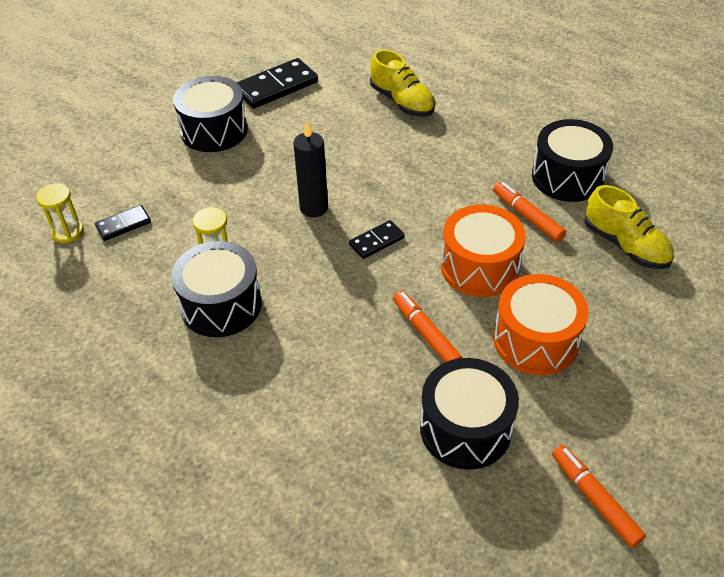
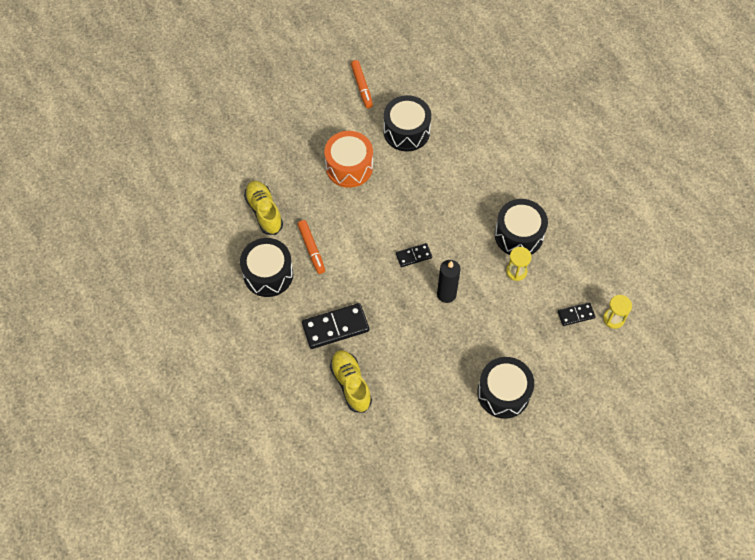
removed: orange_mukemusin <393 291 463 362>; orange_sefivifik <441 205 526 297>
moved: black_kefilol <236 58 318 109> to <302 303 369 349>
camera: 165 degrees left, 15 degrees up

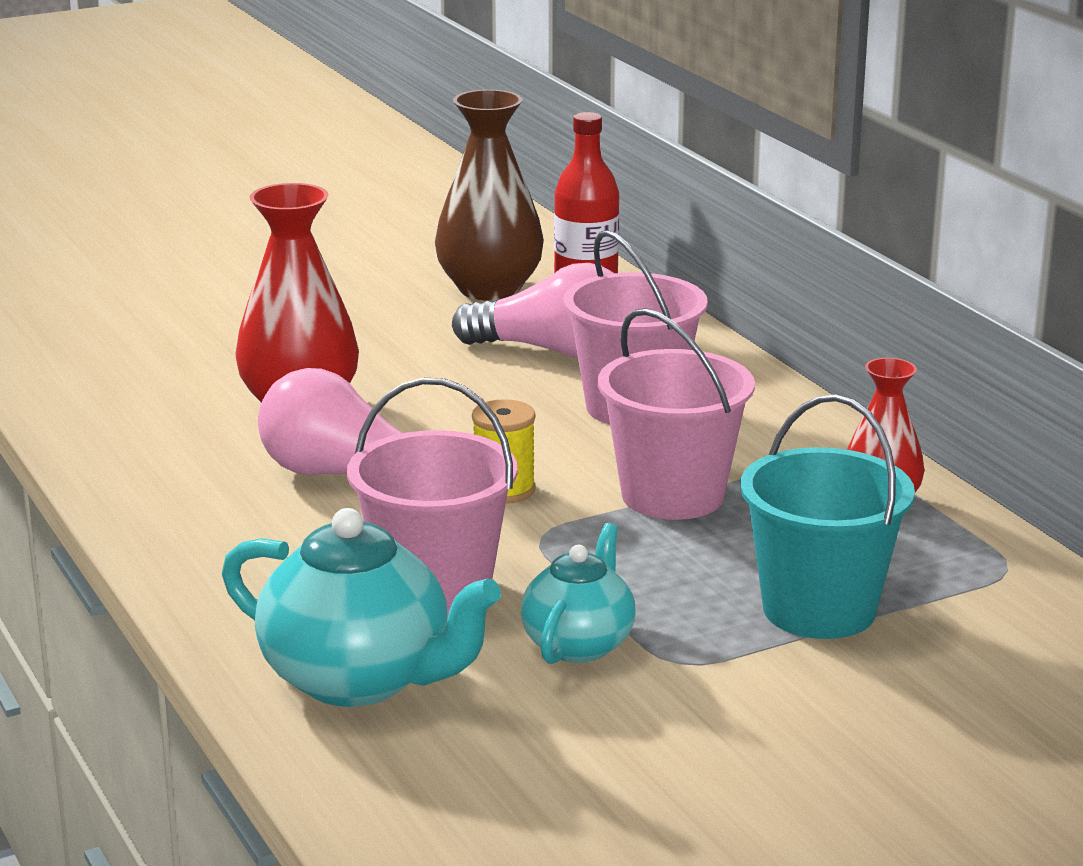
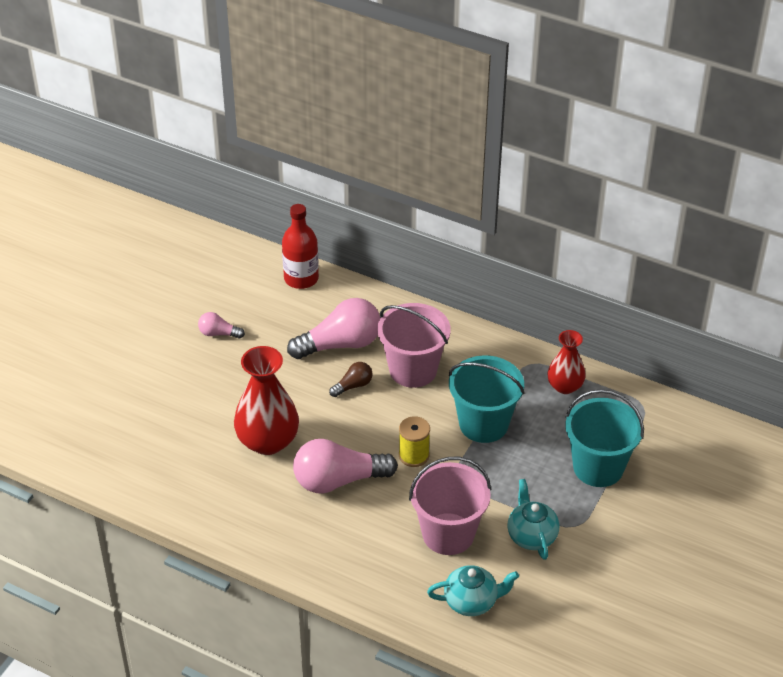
removed: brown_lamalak <435 89 544 301>
added: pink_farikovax <198 312 245 339>; brown_farikovax <329 362 372 397>
recoloured: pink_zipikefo <598 308 755 520> to turquoise_zipikefo <449 355 525 443>
resized: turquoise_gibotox <222 508 501 707> = <427 565 519 616> x0.62
camera: 35 degrees left, 20 degrees up

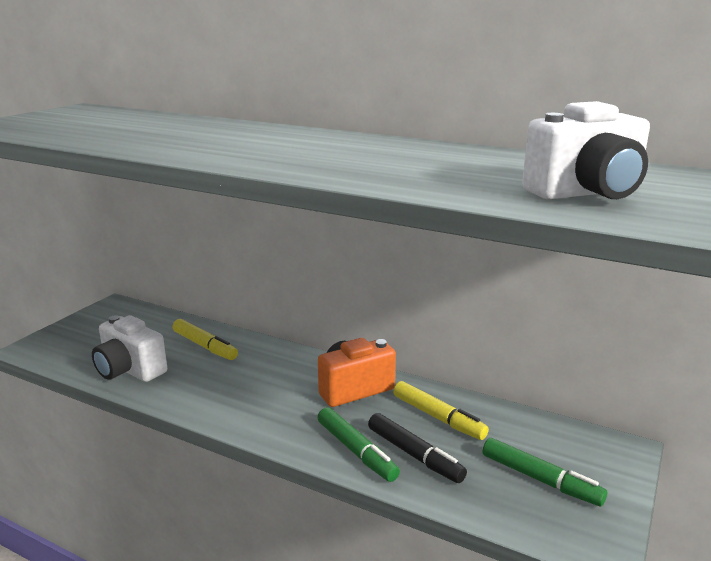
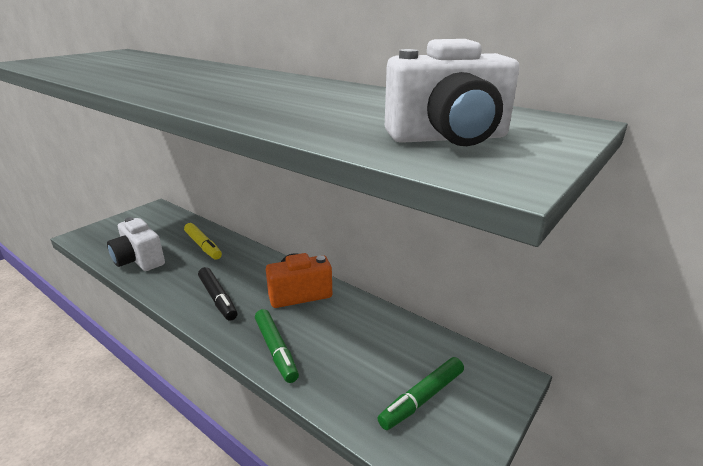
removed: yellow_mukemusin <393 381 489 440>
moved: black_mukemusin <368 413 467 483> to <198 267 237 321>
turned: green_mukemusin <483 438 607 506> = <378 357 464 430> 90 degrees clockwise
camera: 10 degrees right, 5 degrees up

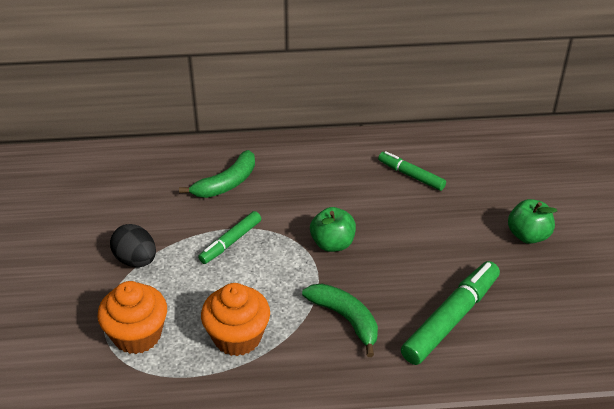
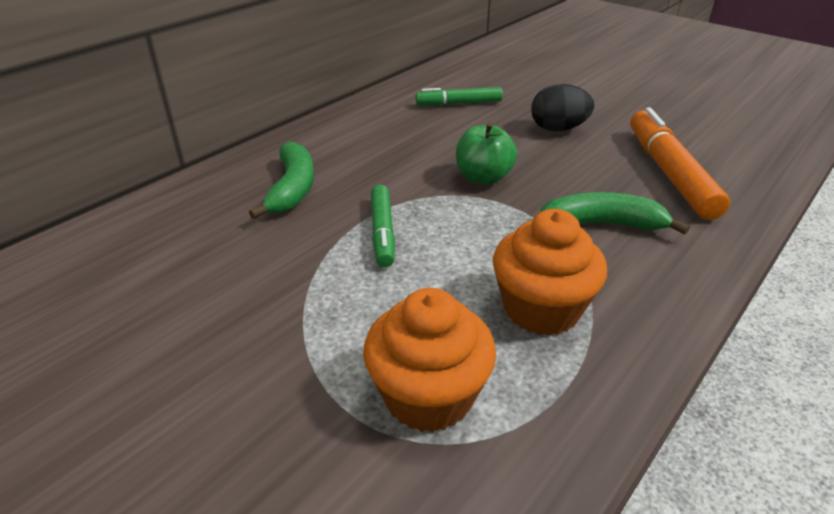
removed: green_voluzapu <508 199 557 244>
moved: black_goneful <110 224 156 267> to <531 84 594 131>
recoloured: green_mukemusin <401 261 500 365> to orange_mukemusin <630 107 730 220>
camera: 45 degrees left, 5 degrees down

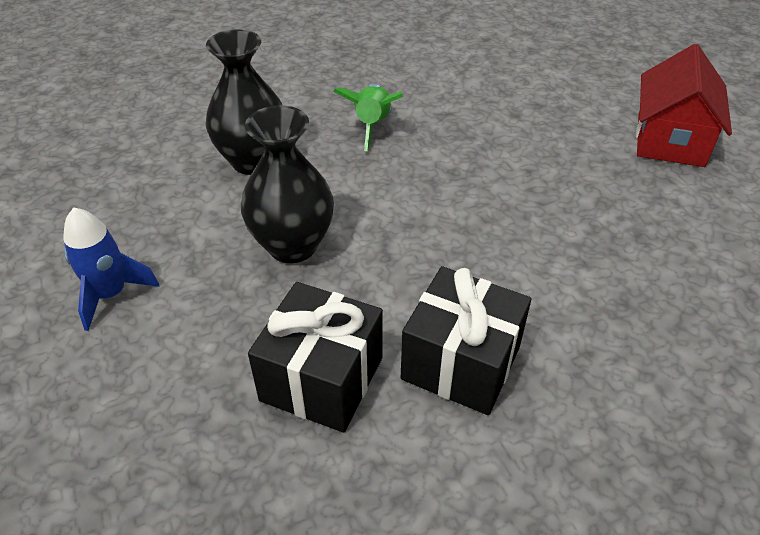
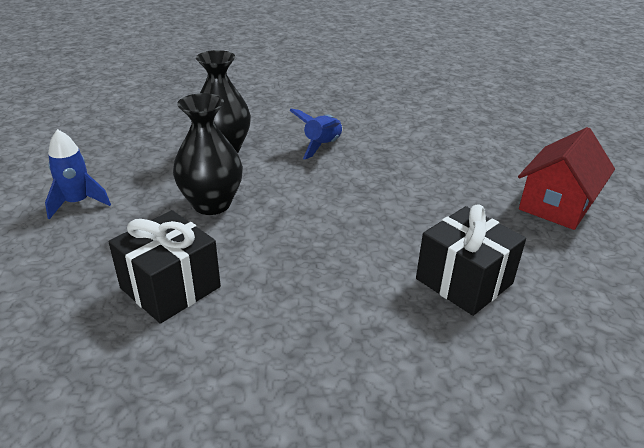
moved: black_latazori <401 266 531 415> to <416 205 526 316>
recoloured: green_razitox <334 84 403 151> to blue_razitox <289 109 343 160>
camera: 20 degrees right, 10 degrees down

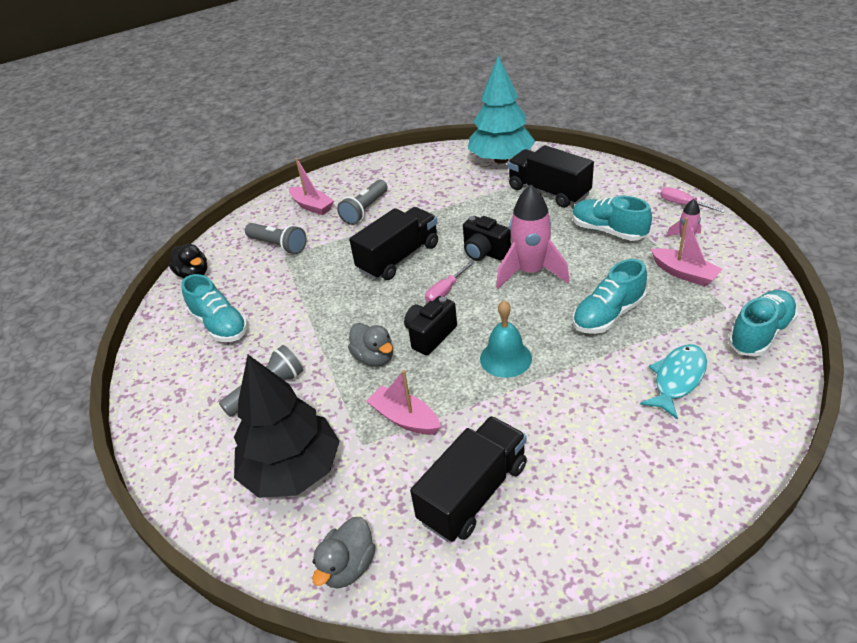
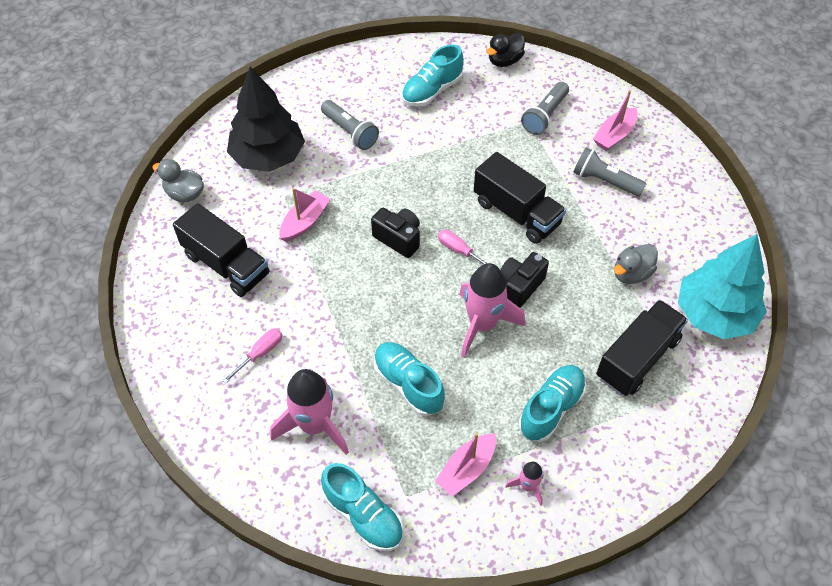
removed: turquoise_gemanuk <480 300 532 378>
moved: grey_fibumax <348 323 393 367> to <614 244 658 284>; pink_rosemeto <660 187 726 213> to <222 328 282 384>
replaced: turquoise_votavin <640 344 707 420> to pink_razitox <270 369 349 455>
camera: 85 degrees right, 15 degrees up

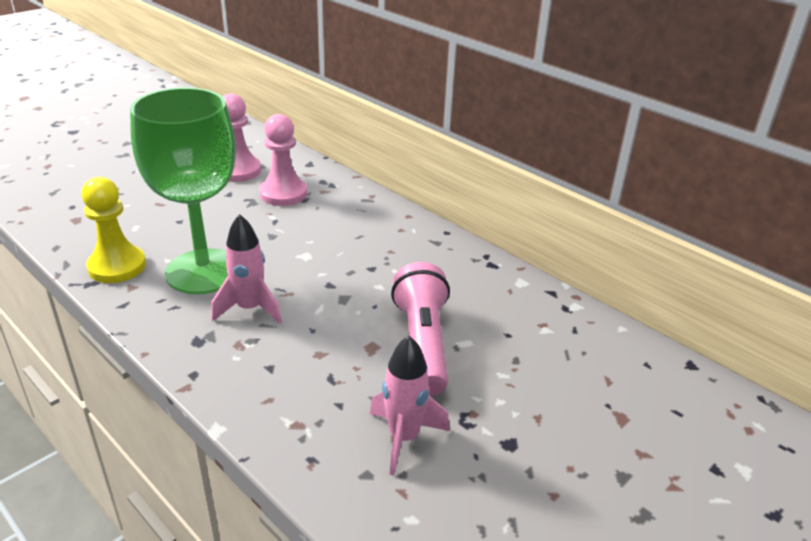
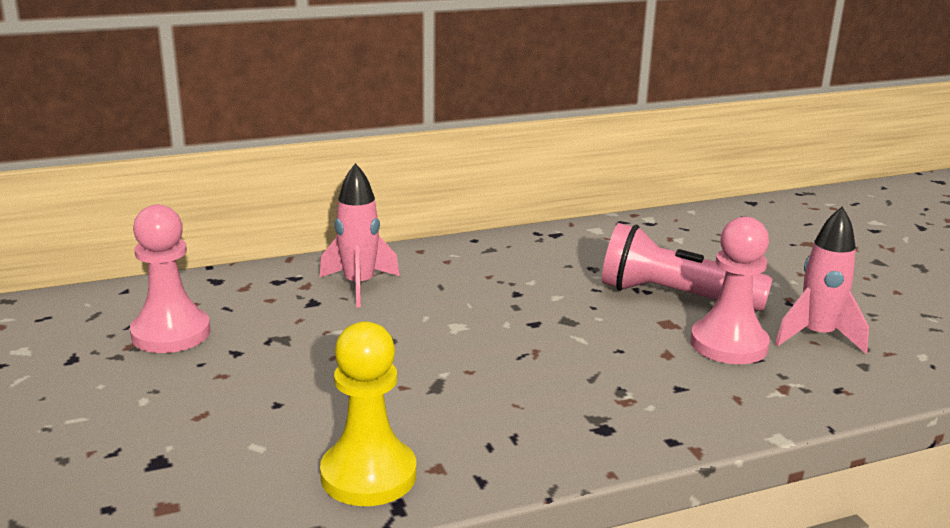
removed: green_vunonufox <130 87 236 294>
moved: pink_razitox <211 214 282 324> to <319 163 400 308>; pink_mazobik <259 114 307 206> to <690 217 770 364>
camera: 65 degrees left, 10 degrees down

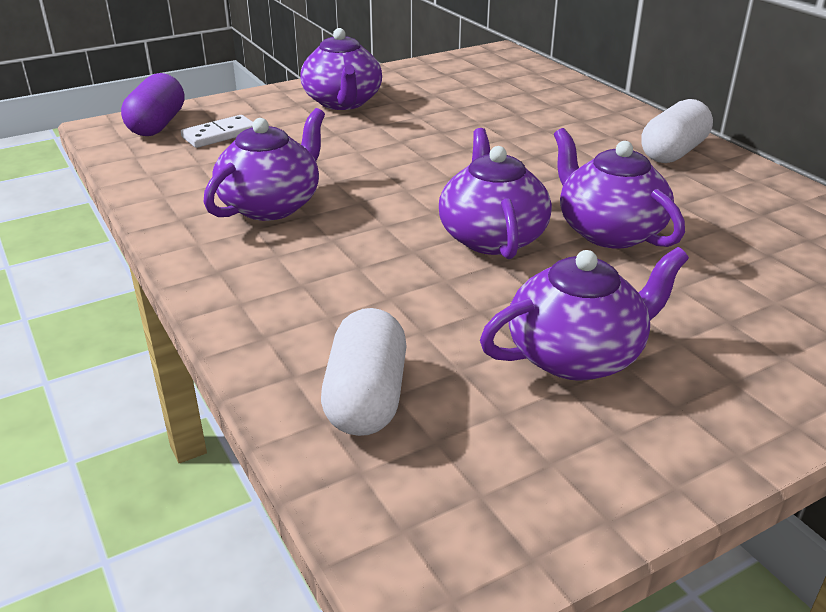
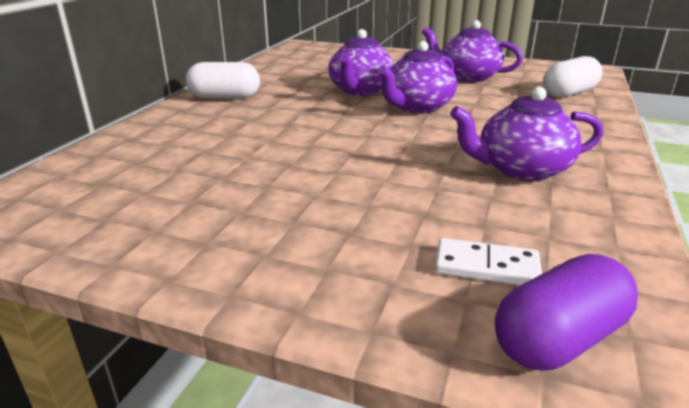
removed: purple_gibotox <300 28 382 110>
camera: 130 degrees left, 5 degrees down

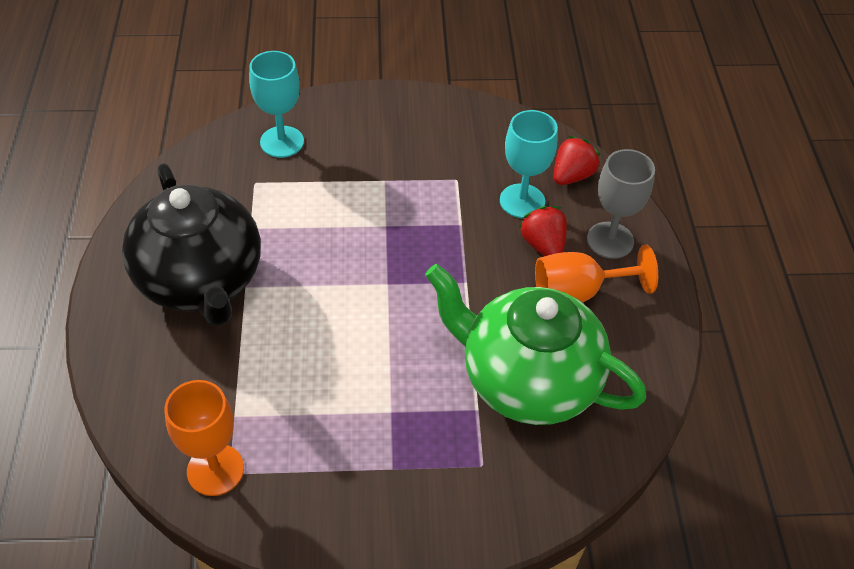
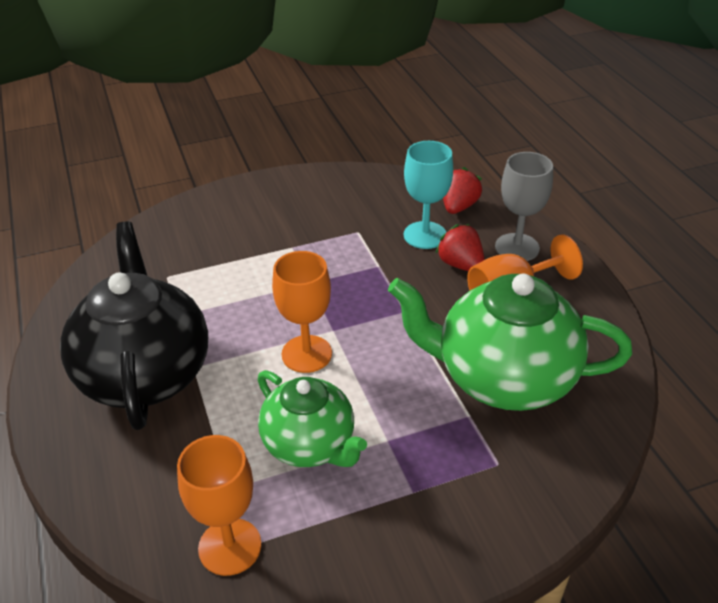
removed: turquoise_vunonufox <249 51 304 158>
added: green_gibotox <258 370 367 467>; orange_vunonufox <272 251 332 373>
turned: black_gibotox <122 164 261 326> = <60 221 208 430> 150 degrees counterclockwise
camera: 15 degrees left, 10 degrees down

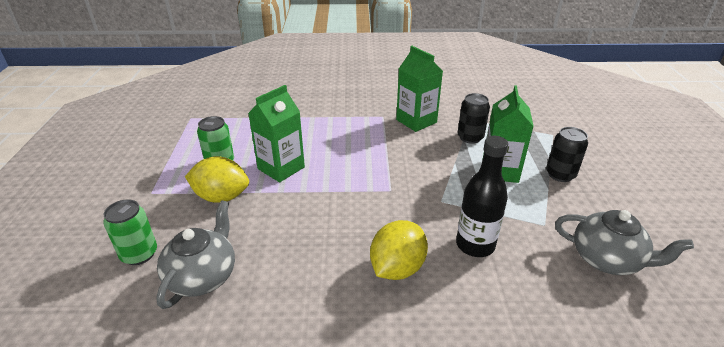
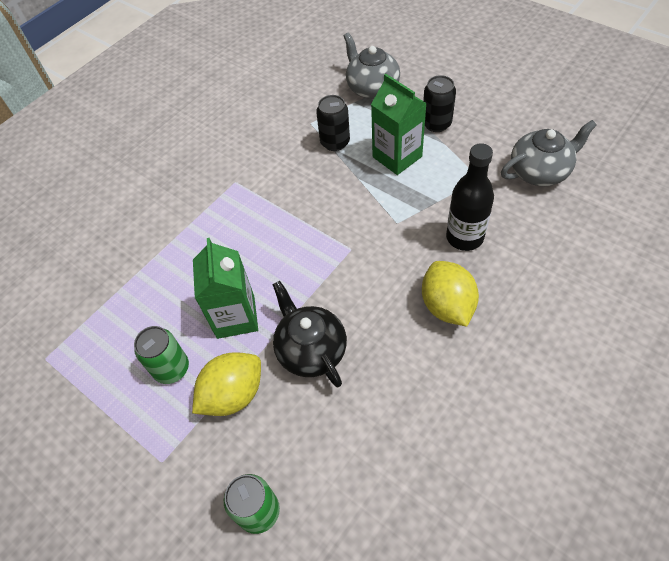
removed: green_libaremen <396 46 443 132>
added: black_gibotox <272 281 347 387>
moved: grey_gibotox <156 200 235 309> to <343 32 400 99>
camera: 45 degrees left, 20 degrees up

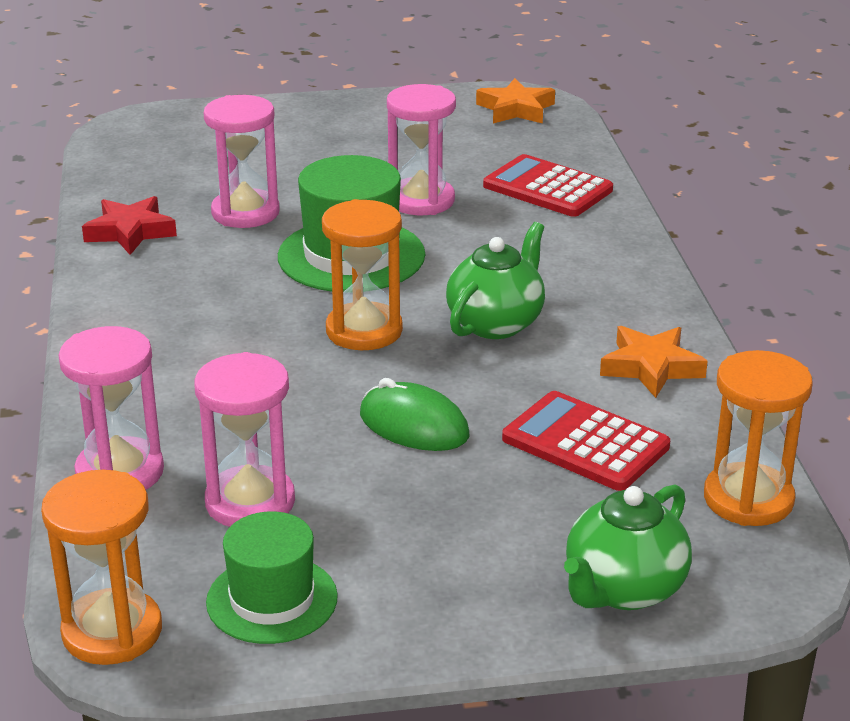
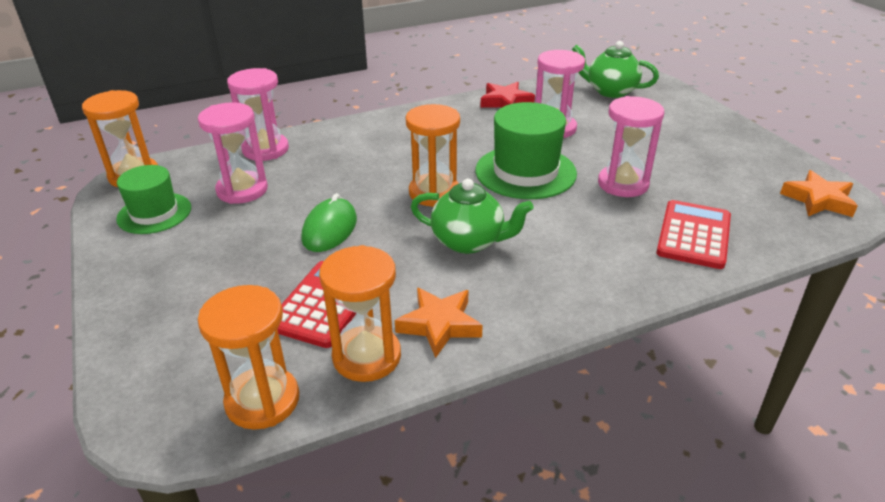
added: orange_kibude <319 245 401 382>
moved: green_gibotox <564 485 692 610> to <572 41 659 98>
camera: 75 degrees right, 5 degrees up

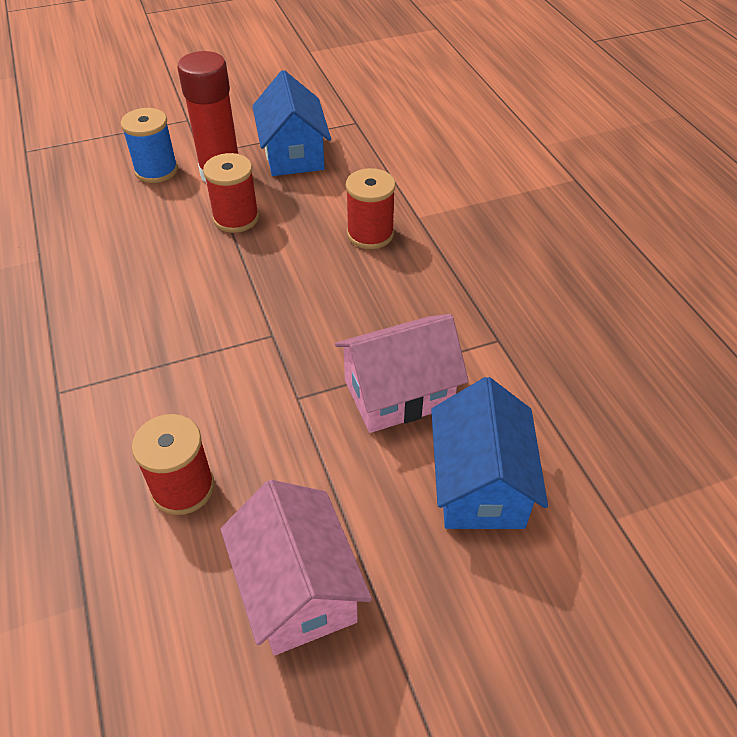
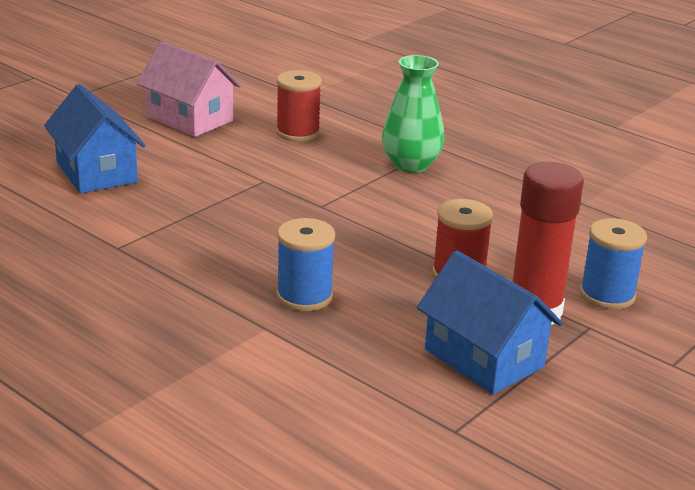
removed: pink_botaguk <335 314 469 433>
added: green_lamalak <382 55 444 173>
recoloured: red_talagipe <346 168 396 249> to blue_talagipe <276 218 335 311>
camera: 150 degrees right, 20 degrees down

